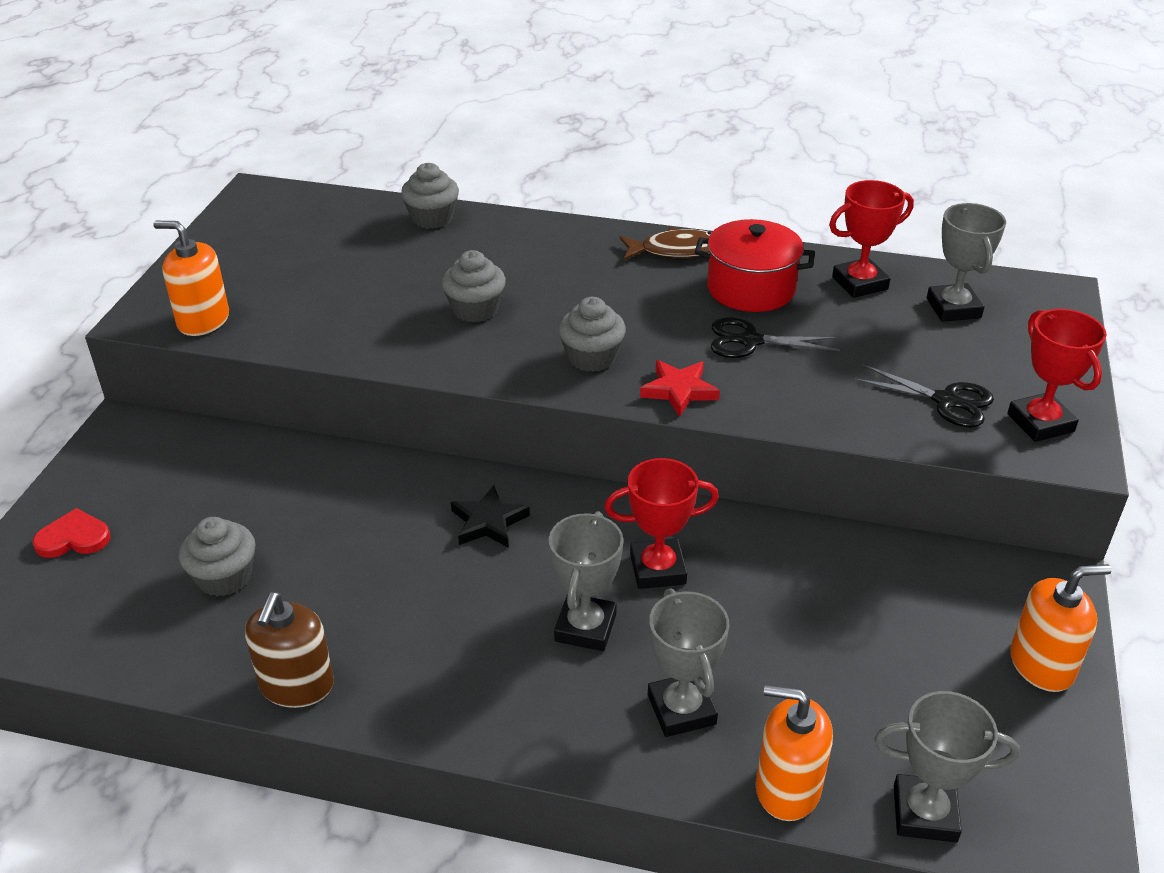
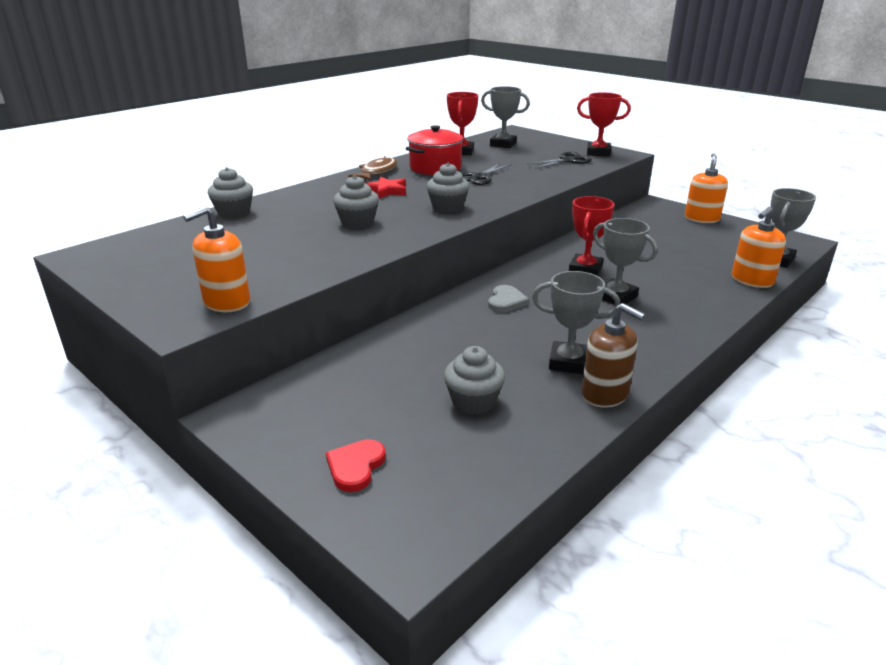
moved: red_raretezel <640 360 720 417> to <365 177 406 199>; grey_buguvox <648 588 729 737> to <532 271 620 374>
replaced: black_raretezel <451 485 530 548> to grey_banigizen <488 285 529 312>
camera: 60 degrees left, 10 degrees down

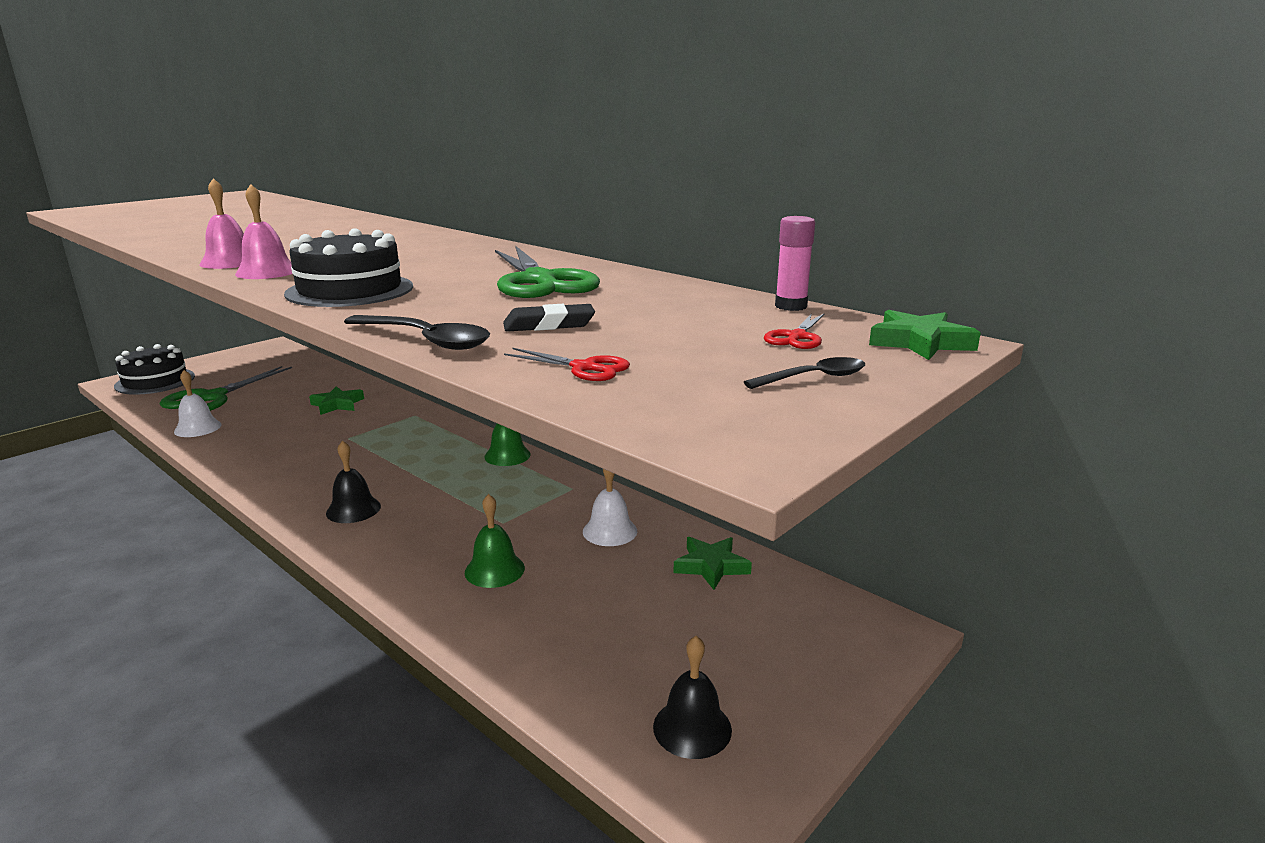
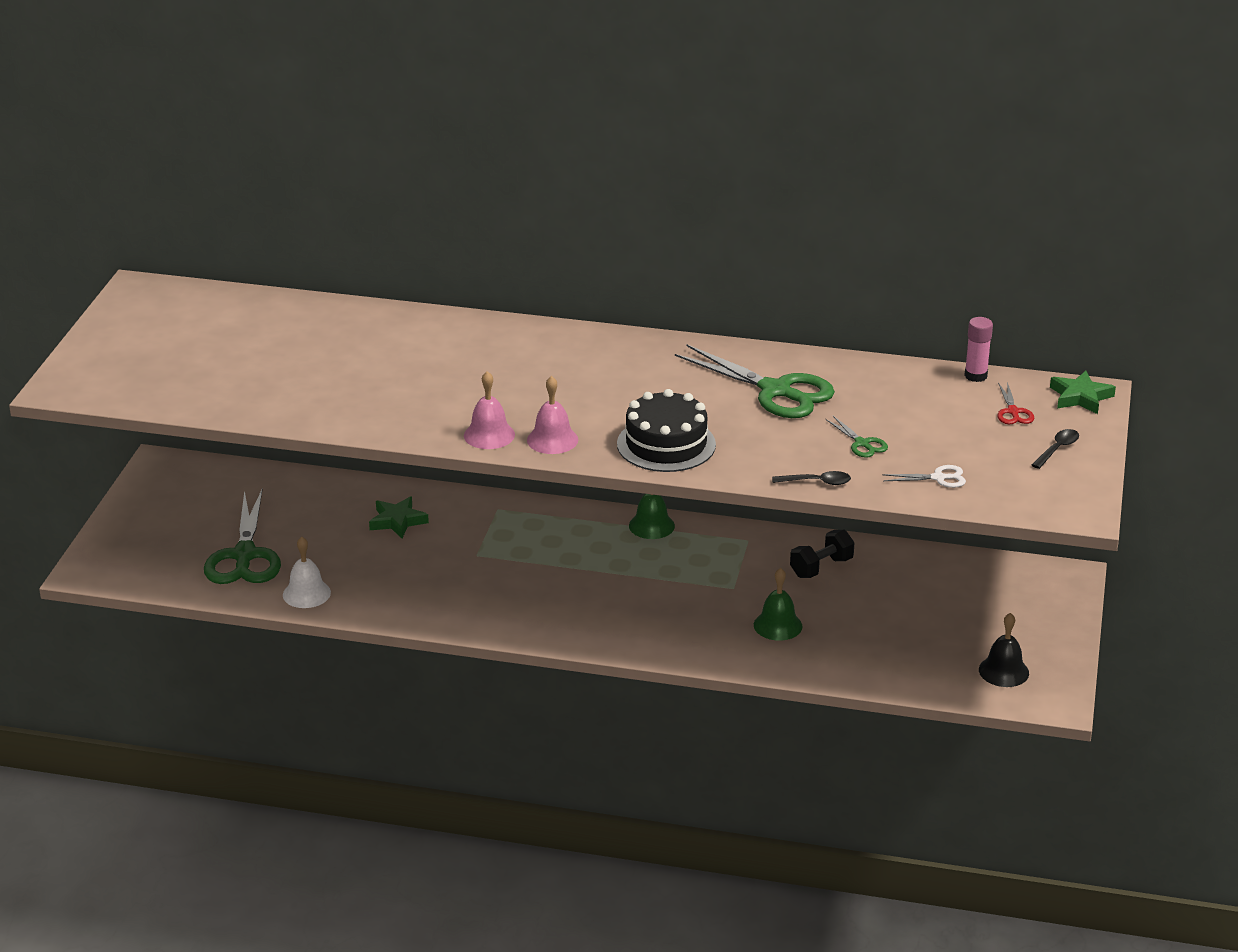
removed: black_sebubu <114 344 195 395>; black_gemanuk <326 440 381 523>; green_raretezel <673 537 752 590>
replaced: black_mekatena <503 304 595 332> to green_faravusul <825 416 888 458>; white_gemanuk <583 469 637 546> to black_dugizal <790 530 854 578>
recoloured: red_faravusul <504 348 630 381> to white_faravusul <882 465 966 488>
resized: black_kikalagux <344 315 490 350> = <772 471 851 485> x0.63
camera: 30 degrees left, 10 degrees up

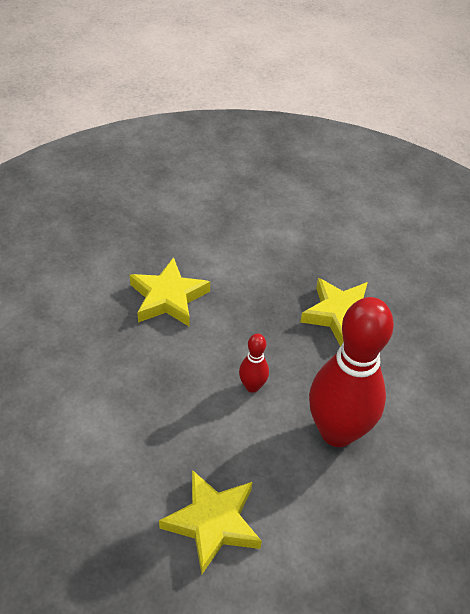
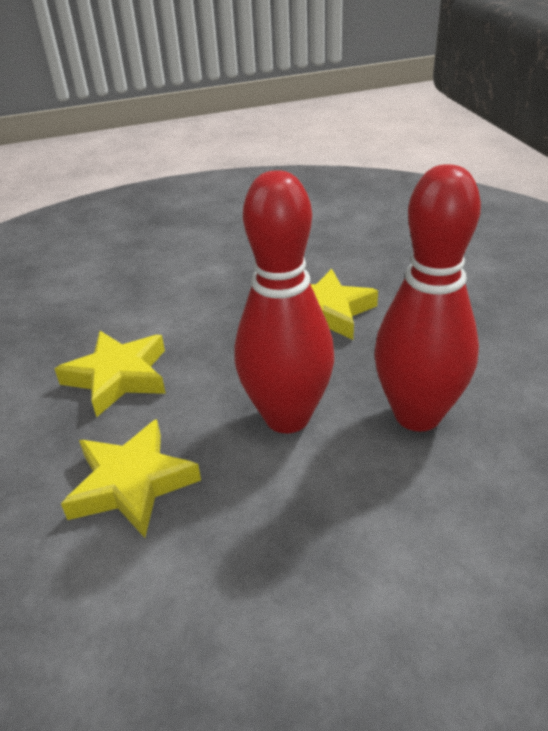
moved: yellow_raretezel <159 470 262 575> to <61 419 201 538>
resized: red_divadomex <239 334 269 393> = <235 170 334 433> x2.32
camera: 25 degrees left, 10 degrees down

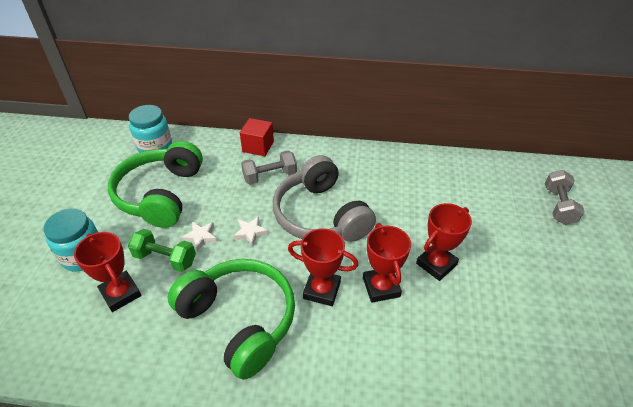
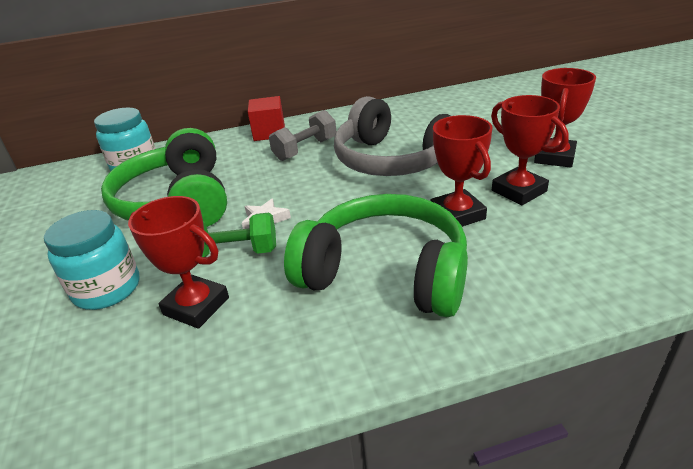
removed: white_raretezel <233 216 269 246>; grey_dugizal <545 170 585 225>
turned: red_buguvox <288 228 358 306> = <430 115 493 227> 75 degrees clockwise
camera: 20 degrees left, 10 degrees down

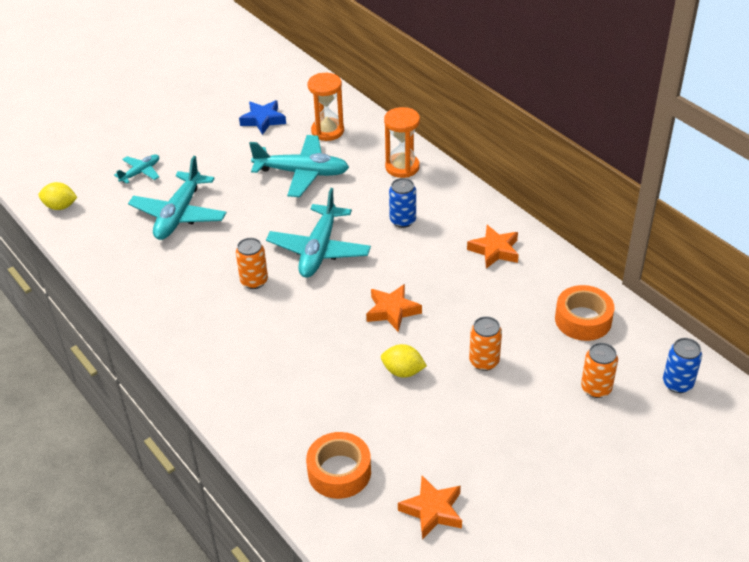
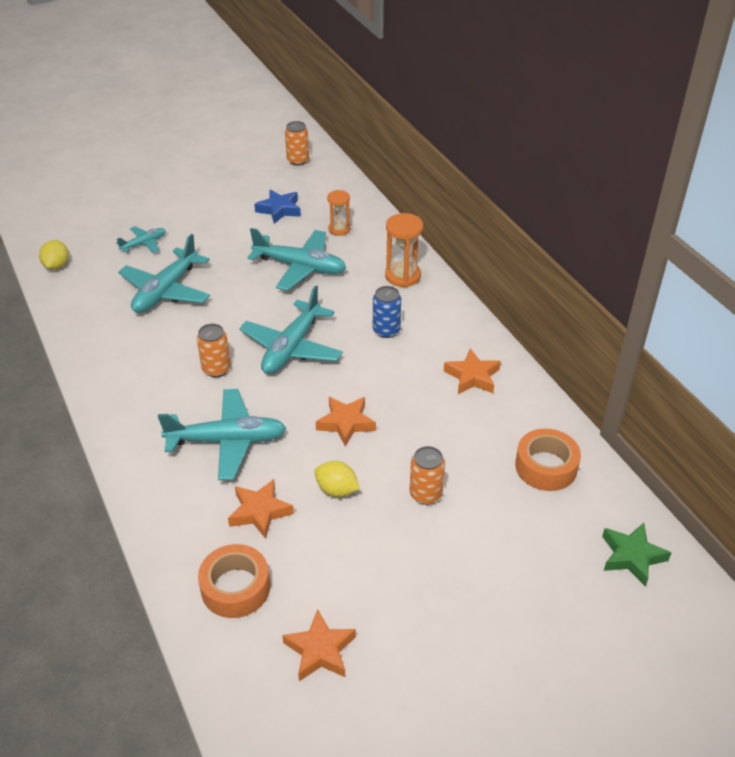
added: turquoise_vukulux <158 389 287 480>; orange_raretezel <228 479 294 539>
moved: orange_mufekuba <581 343 618 398> to <285 121 309 166>
replaced: blue_mufekuba <663 338 702 393> to green_raretezel <602 523 671 587>
turned: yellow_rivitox <38 182 78 210> = <39 240 69 270> 75 degrees clockwise
resized: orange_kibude <307 73 344 141> = <327 190 350 236> x0.66
camera: 10 degrees right, 0 degrees up

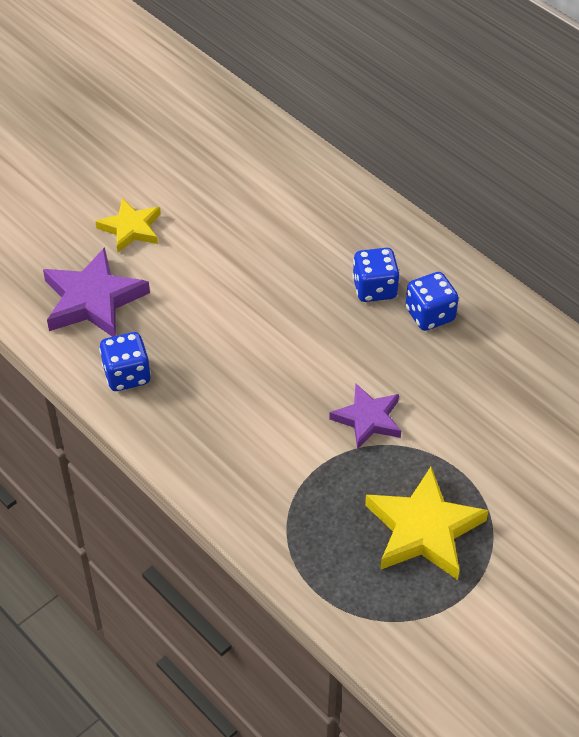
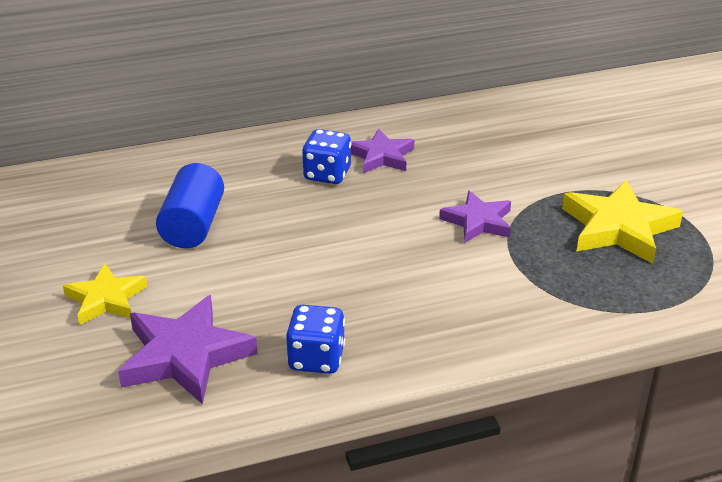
added: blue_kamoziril <156 163 224 248>
replaced: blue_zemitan <406 272 459 331> to purple_raretezel <351 129 414 173>
camera: 65 degrees left, 15 degrees down

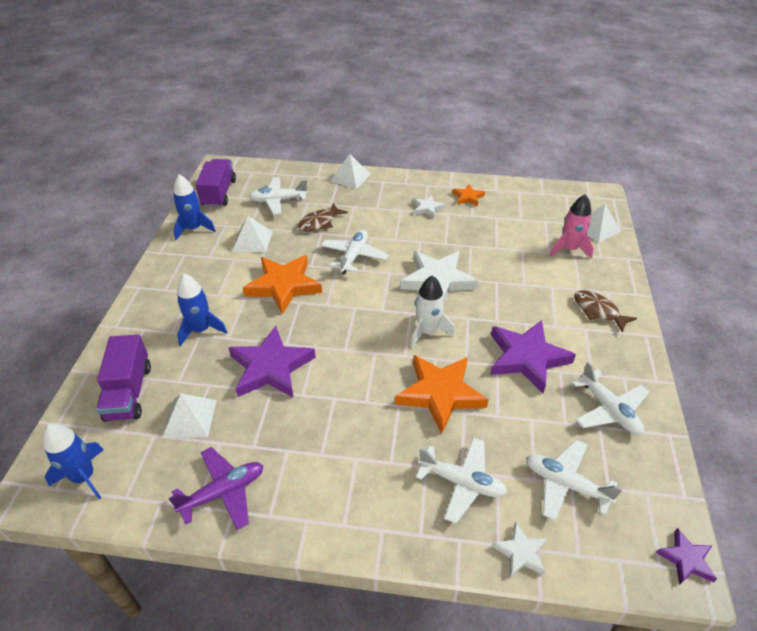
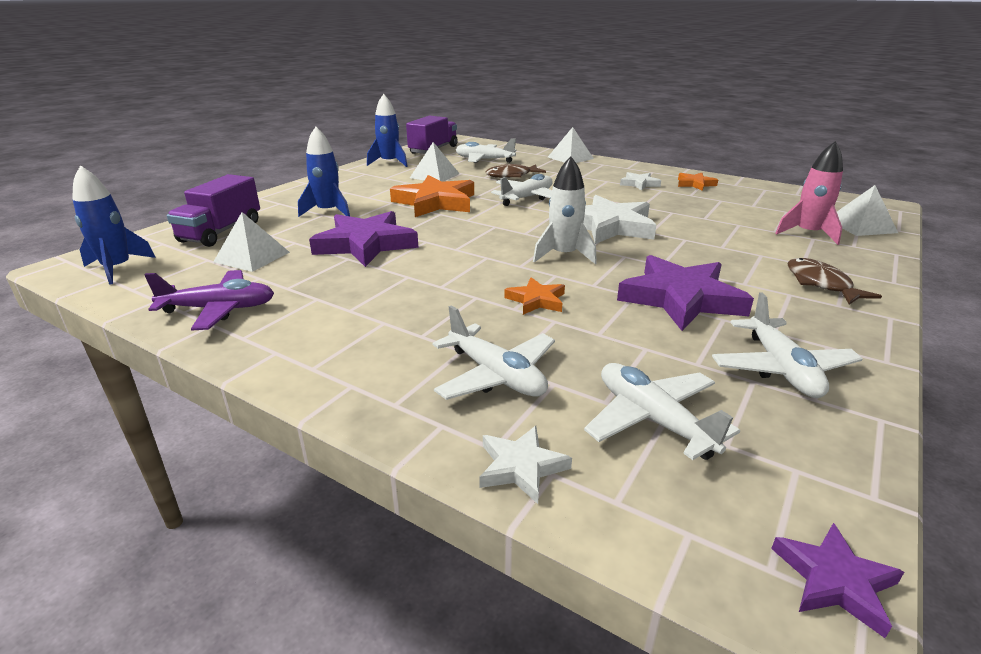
resized: orange_raretezel <395 355 489 434> = <504 277 565 315> x0.50
camera: 25 degrees right, 15 degrees down

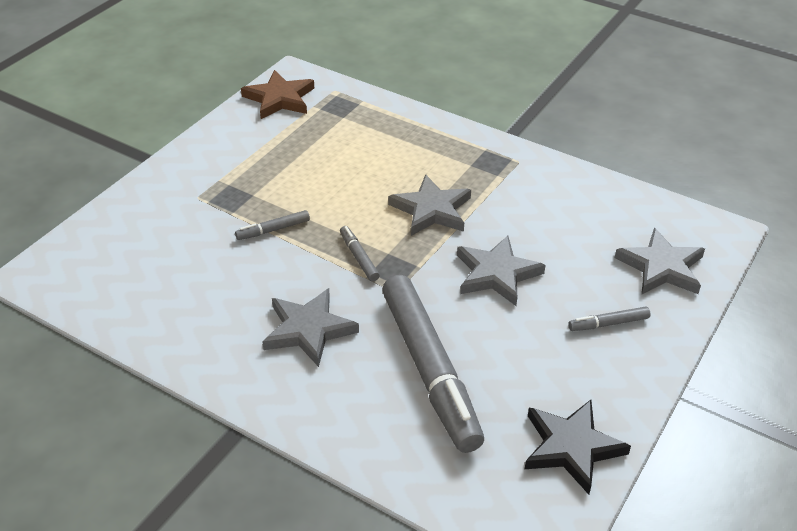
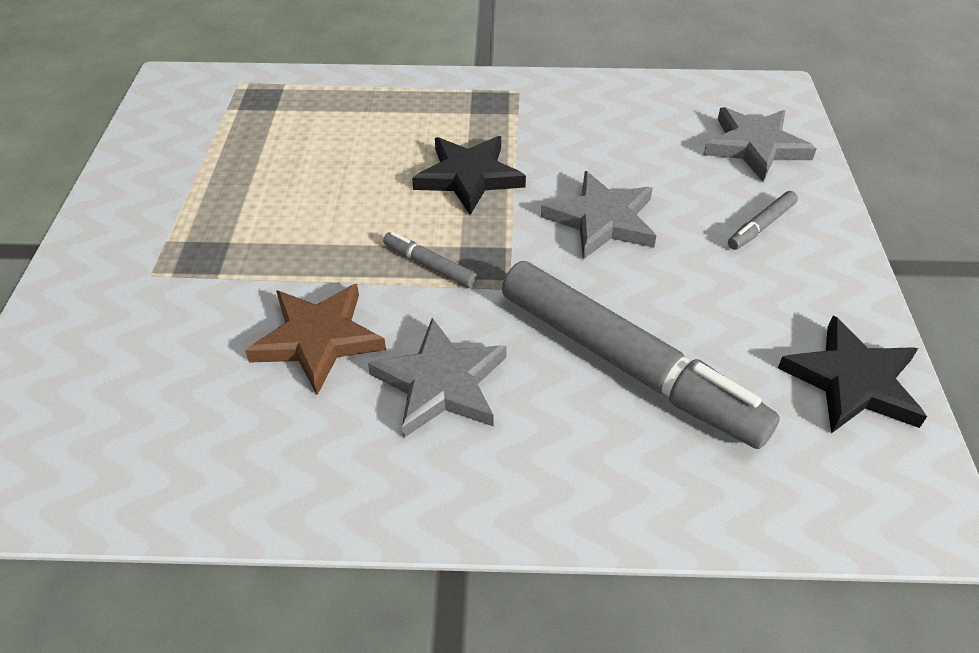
removed: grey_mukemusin <235 210 310 240>
moved: brown_raretezel <241 70 314 119> to <245 284 386 395>
recoloured: grey_raretezel <388 174 471 236> to black_raretezel <412 136 526 215>
camera: 30 degrees left, 5 degrees up

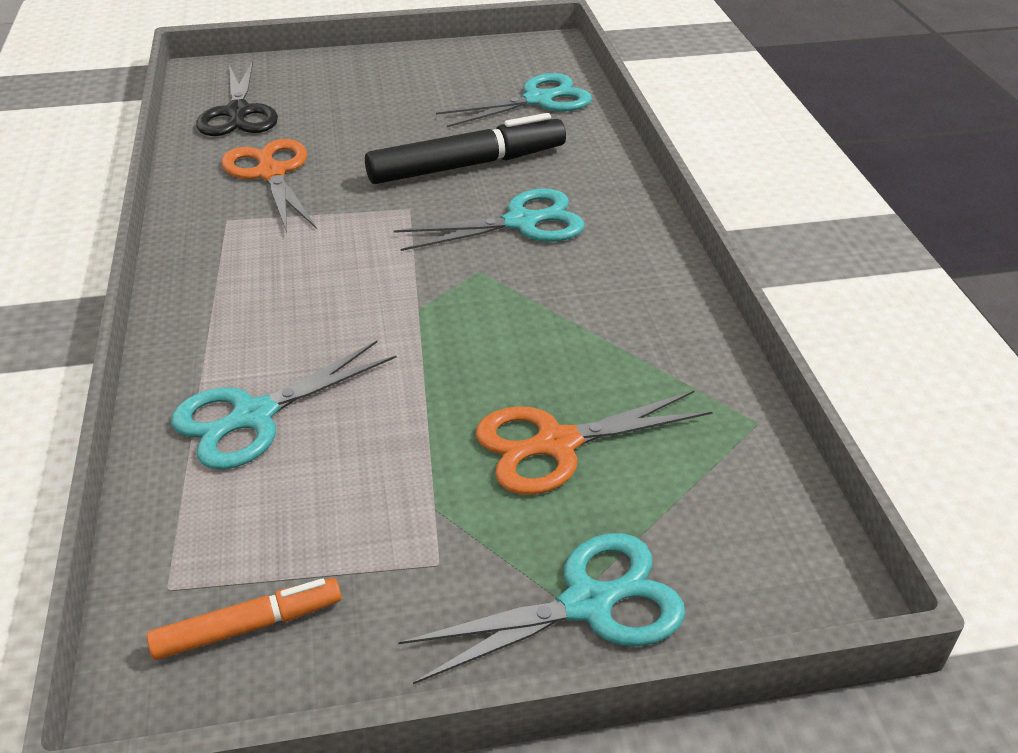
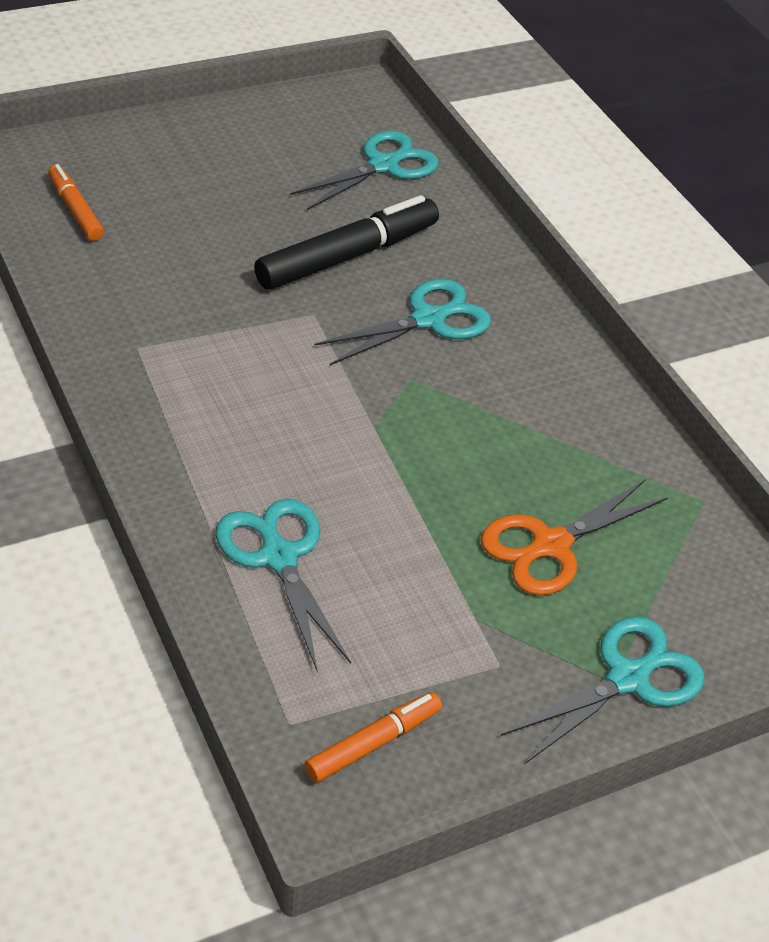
removed: orange_faravusul <221 139 317 232>
replaced: black_faravusul <196 61 278 136> to orange_mukemusin <48 164 104 241>
turned: turquoise_faravusul <171 341 396 470> = <216 499 351 672> 120 degrees clockwise
camera: 20 degrees left, 5 degrees up

